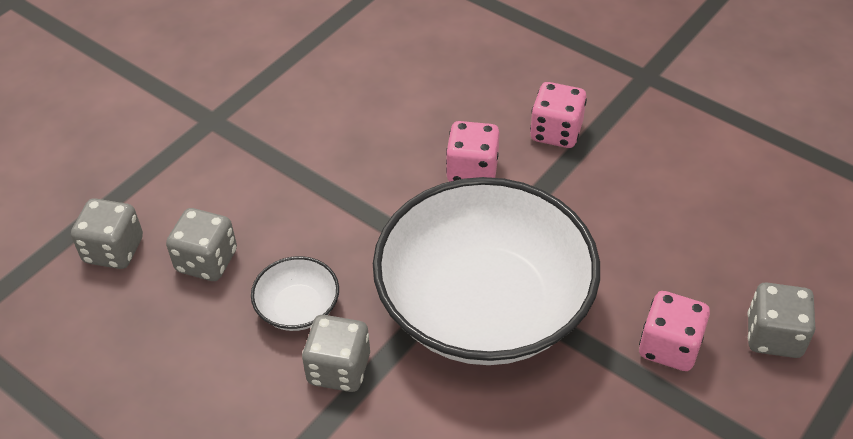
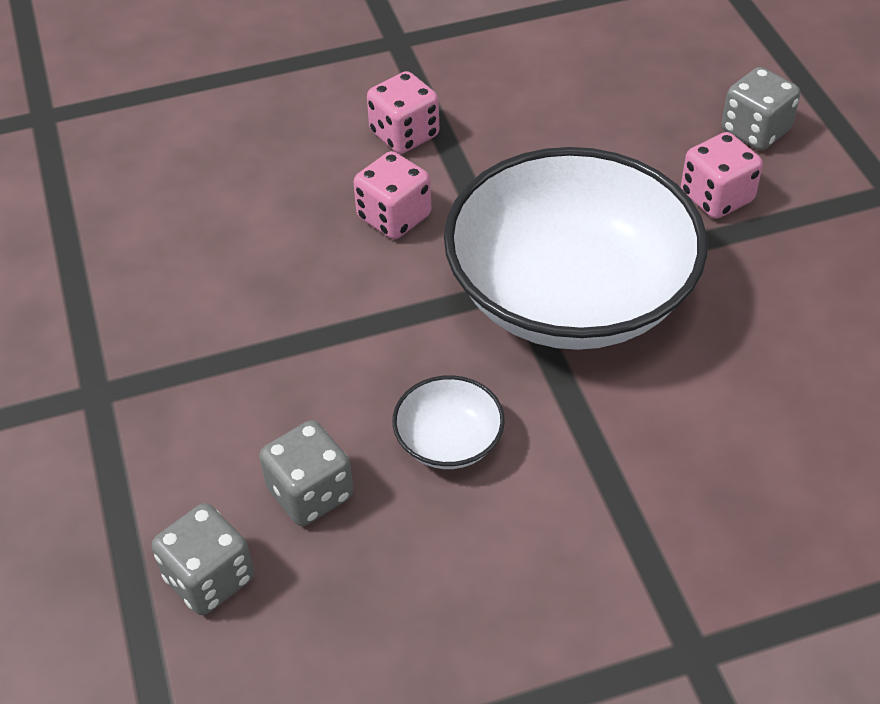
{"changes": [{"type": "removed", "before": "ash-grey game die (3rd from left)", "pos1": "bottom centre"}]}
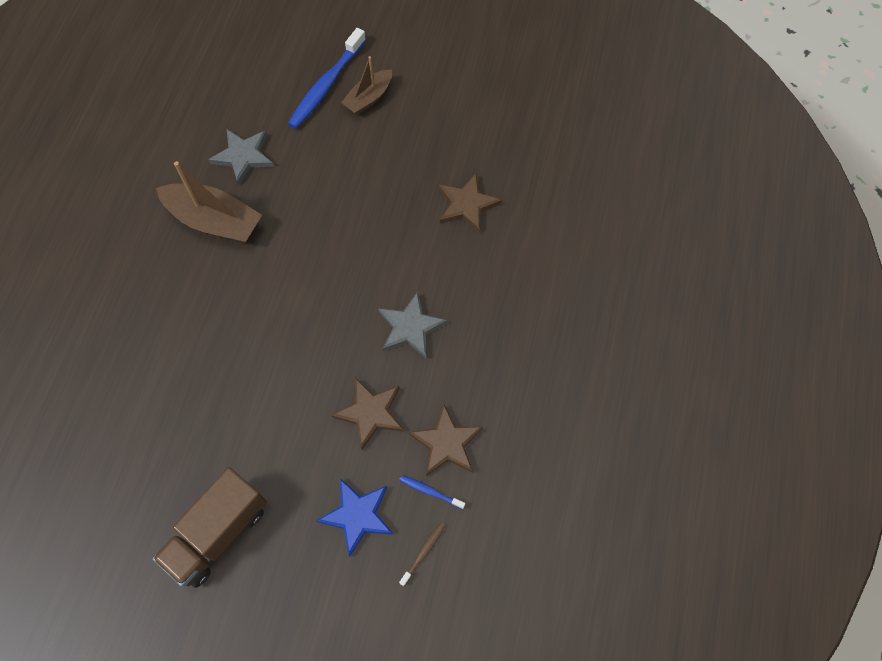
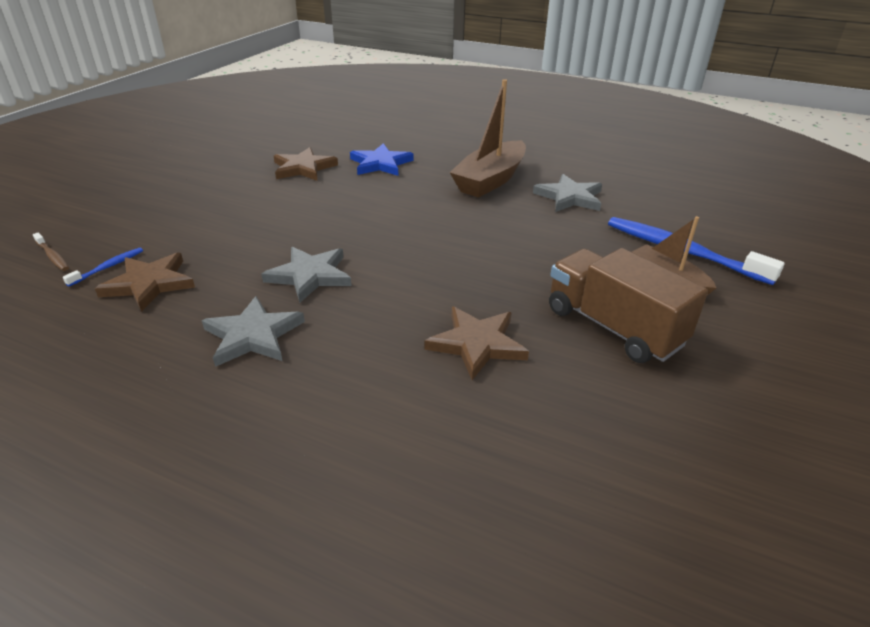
{"changes": [{"type": "moved", "before": "brown toy truck", "pos1": "bottom left", "pos2": "middle right"}, {"type": "moved", "before": "blue five-pointed star", "pos1": "bottom centre", "pos2": "top centre"}, {"type": "moved", "before": "brown five-pointed star (1st from left in the first image)", "after": "brown five-pointed star (2nd from left)", "pos1": "centre", "pos2": "top centre"}, {"type": "added", "after": "ash-grey five-pointed star (1st from left)", "pos2": "middle left"}]}
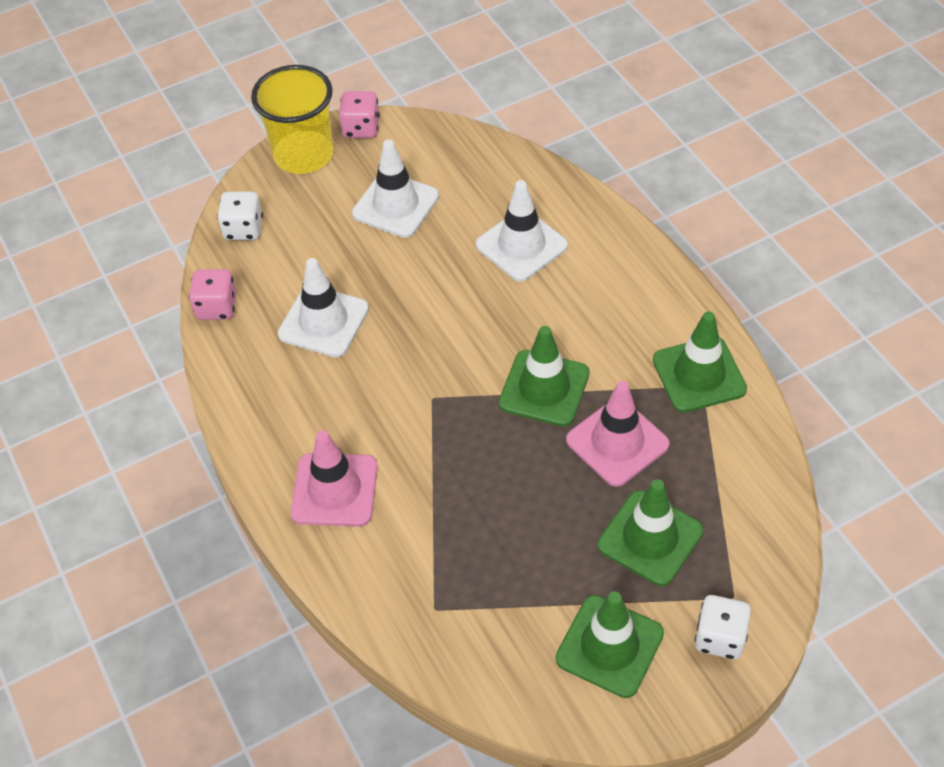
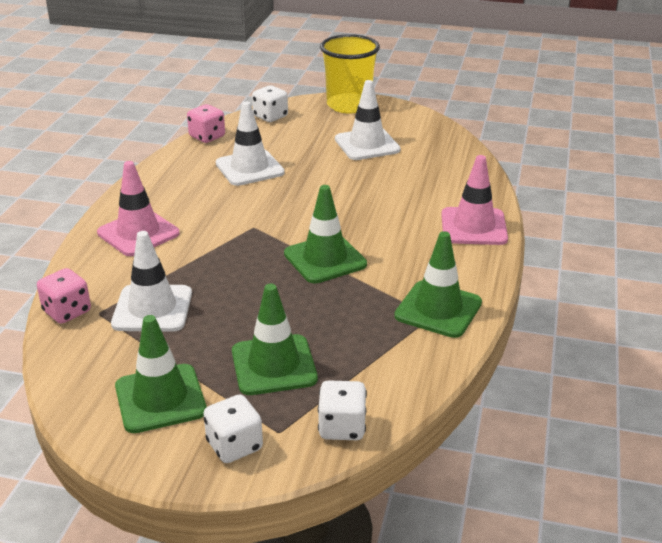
{"changes": [{"type": "moved", "before": "pink game die (2nd from left in the first image)", "after": "pink game die (1st from left)", "pos1": "top centre", "pos2": "middle left"}, {"type": "moved", "before": "pure white safety cone (3rd from left in the first image)", "after": "pure white safety cone (1st from left)", "pos1": "top centre", "pos2": "middle left"}, {"type": "moved", "before": "pink safety cone (2nd from left)", "pos1": "centre", "pos2": "middle right"}, {"type": "added", "after": "pure white game die (3rd from left)", "pos2": "bottom centre"}]}
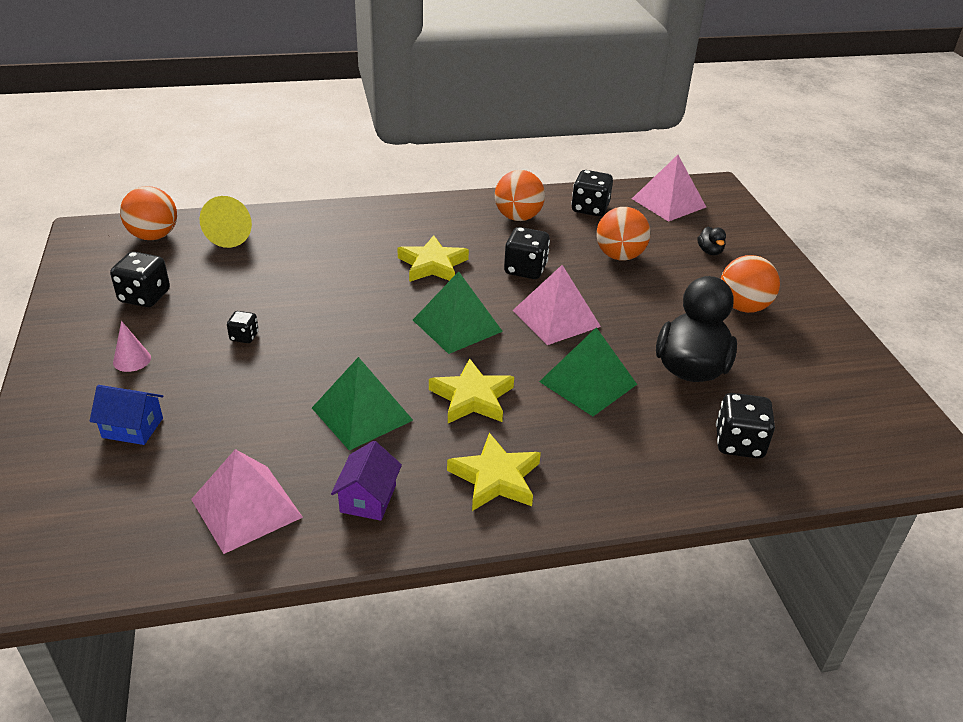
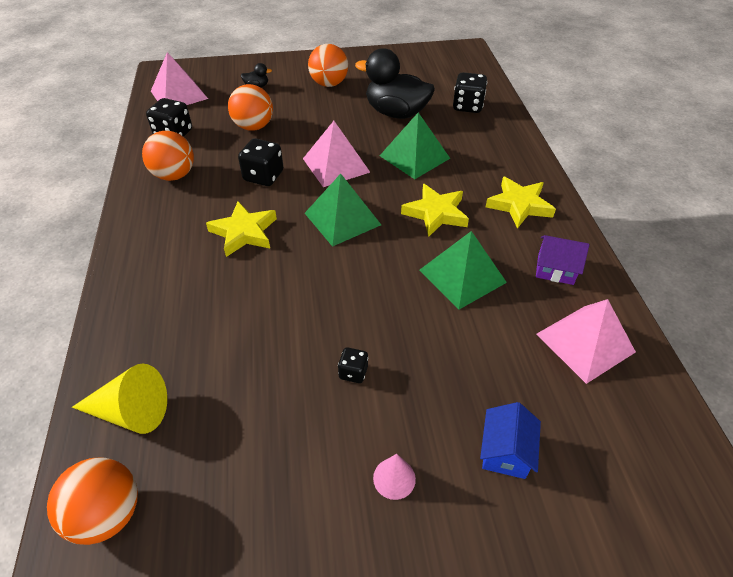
{"changes": [{"type": "removed", "before": "ebony game die (1st from left)", "pos1": "middle left"}]}
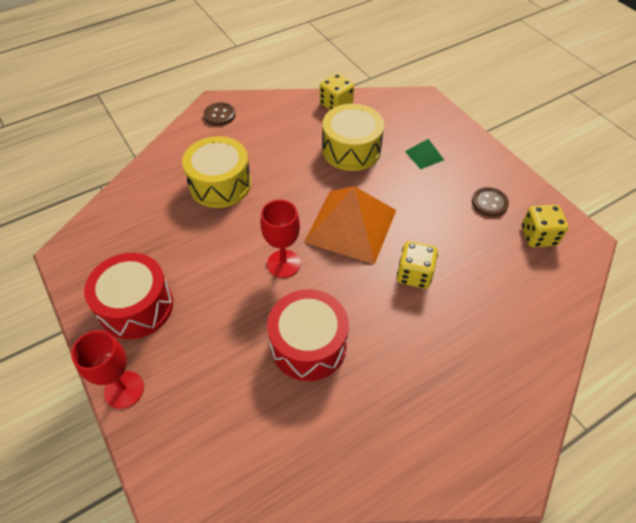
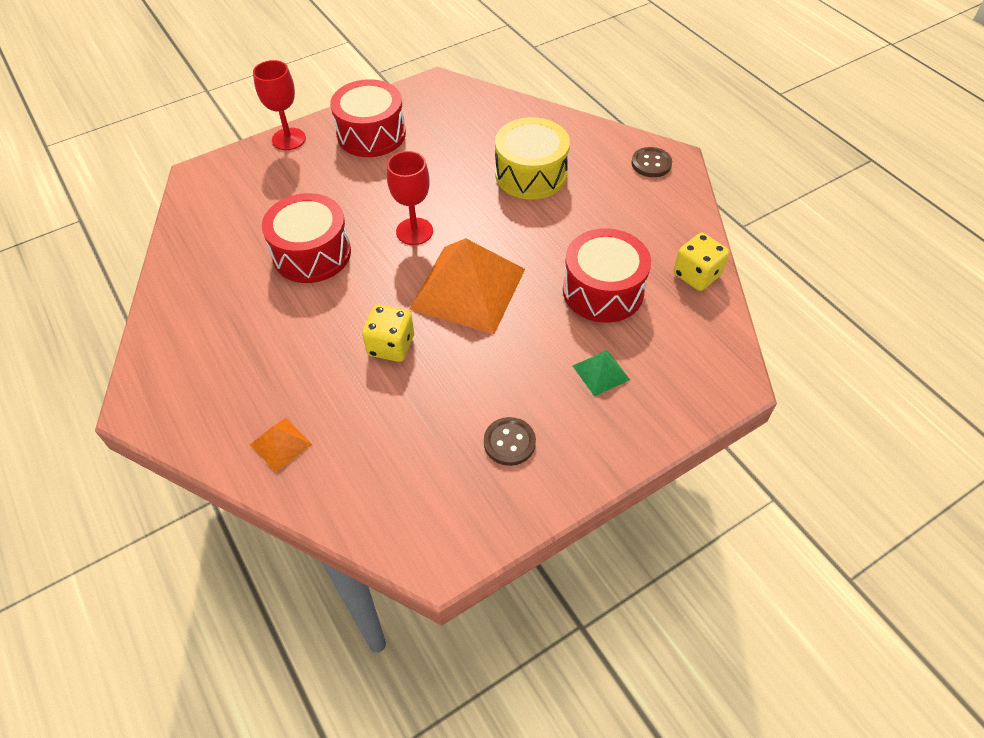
{"changes": [{"type": "recoloured", "before": "bright yellow snare drum (2nd from left)", "after": "red snare drum (3rd from left)", "pos1": "top centre", "pos2": "centre"}, {"type": "removed", "before": "bright yellow game die (3rd from left)", "pos1": "middle right"}, {"type": "added", "after": "orange-coloured pyramid (1st from left)", "pos2": "middle left"}]}
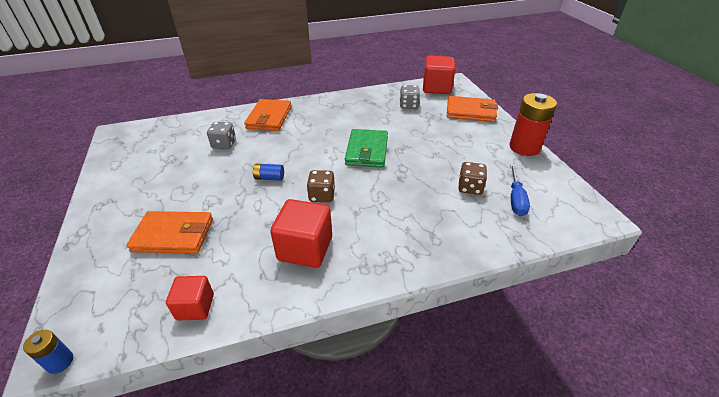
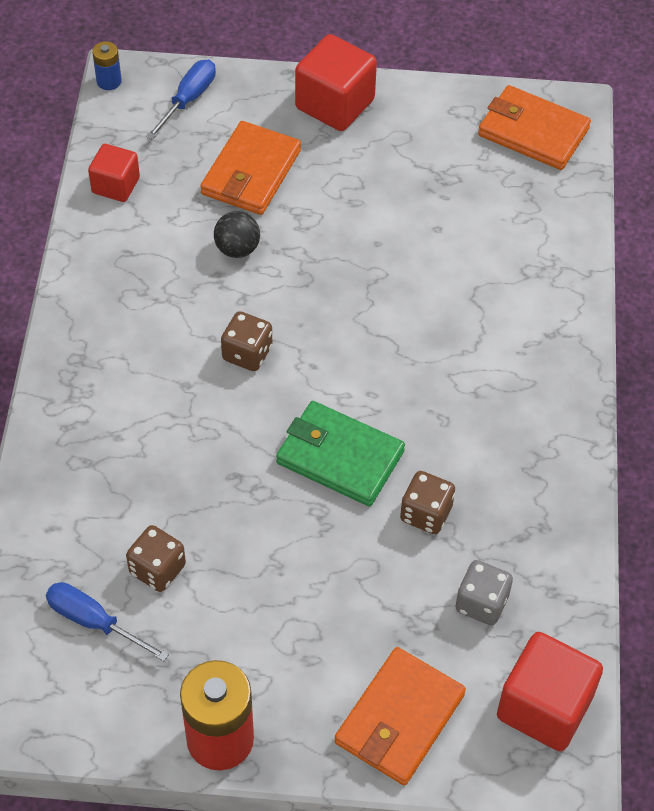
{"changes": [{"type": "removed", "before": "ash-grey game die (1st from left)", "pos1": "middle left"}, {"type": "moved", "before": "orange-coloured billfold (2nd from left in the first image)", "after": "orange-coloured billfold (3rd from left)", "pos1": "top centre", "pos2": "top right"}, {"type": "removed", "before": "blue battery (2nd from left)", "pos1": "centre"}, {"type": "moved", "before": "red cube (2nd from left)", "pos1": "centre", "pos2": "top centre"}, {"type": "added", "after": "blue hand screwdriver (2nd from left)", "pos2": "top left"}, {"type": "added", "after": "ebony play ball", "pos2": "top centre"}, {"type": "added", "after": "brown game die (3rd from left)", "pos2": "centre"}]}
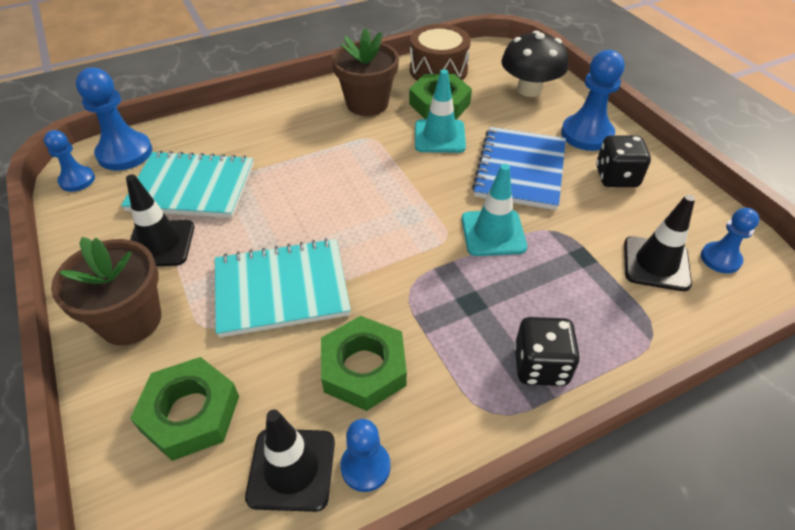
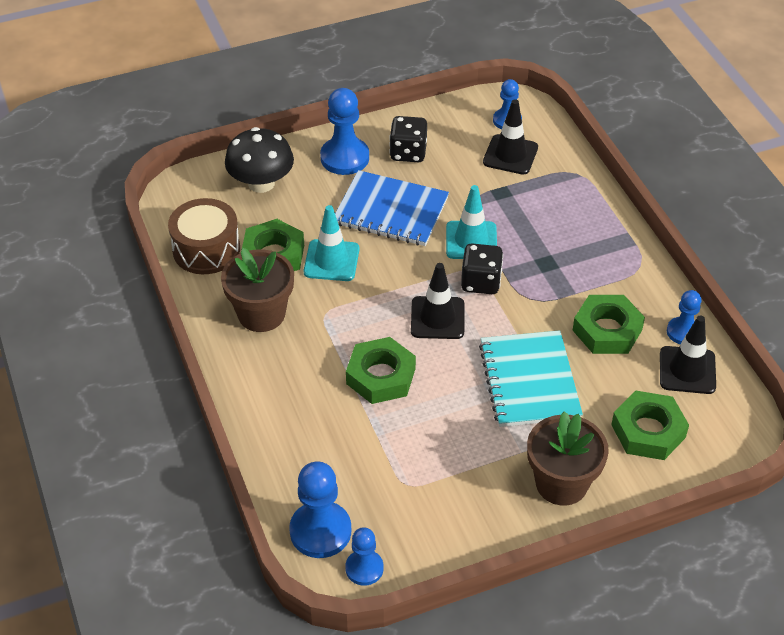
{"changes": [{"type": "removed", "before": "turquoise notebook (1st from left)", "pos1": "middle left"}, {"type": "moved", "before": "ebony safety cone (1st from left)", "pos1": "middle left", "pos2": "centre"}, {"type": "moved", "before": "ebony game die (1st from left in the first image)", "after": "ebony game die (2nd from left)", "pos1": "middle right", "pos2": "centre"}, {"type": "added", "after": "green hex nut (2nd from left)", "pos2": "centre"}]}
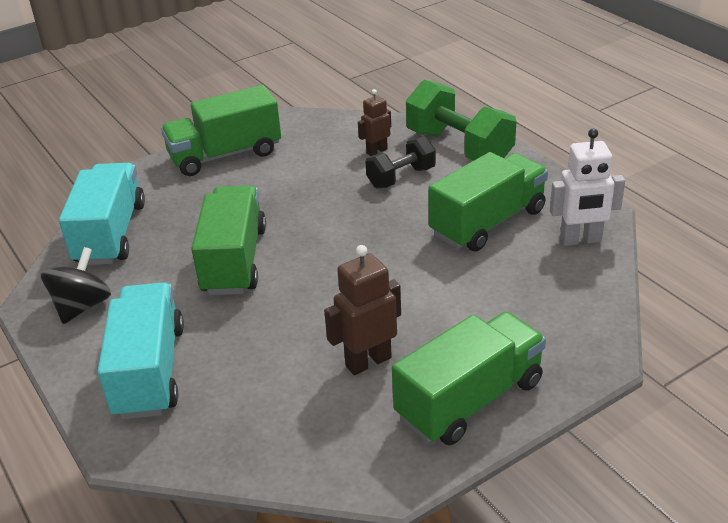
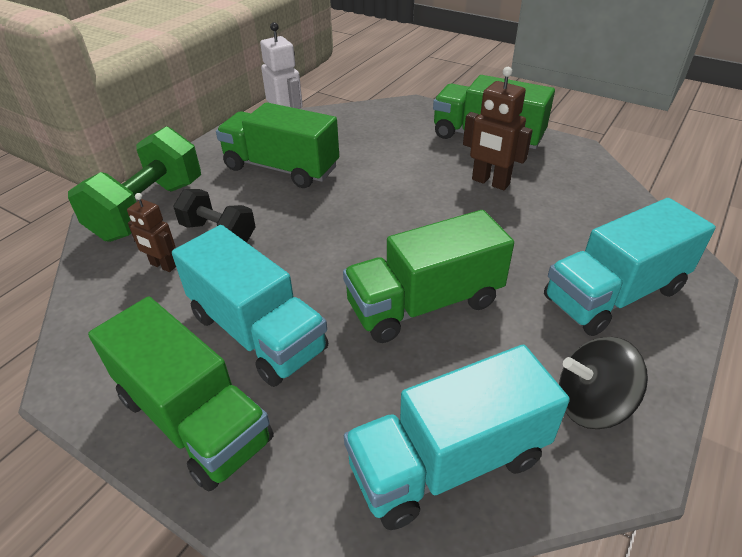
{"changes": [{"type": "added", "after": "turquoise toy truck (1st from left)", "pos2": "centre"}]}
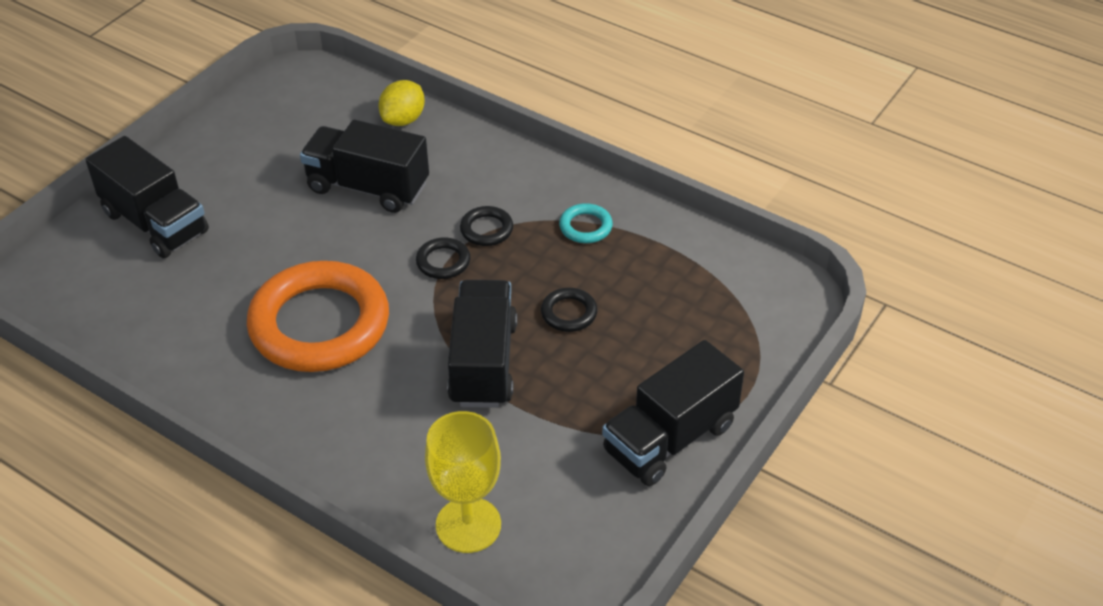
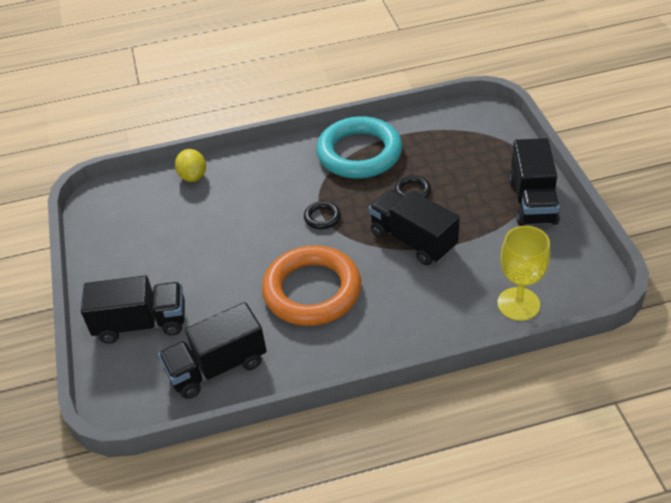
{"changes": [{"type": "moved", "before": "ebony toy truck (2nd from left)", "pos1": "top left", "pos2": "bottom left"}, {"type": "removed", "before": "ebony torus (2nd from left)", "pos1": "centre"}, {"type": "resized", "before": "turquoise torus", "pos1": "centre", "pos2": "top centre", "scale": 2.48}]}
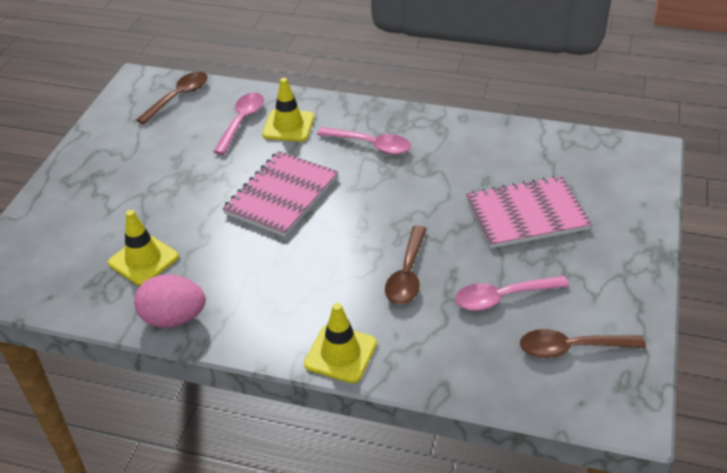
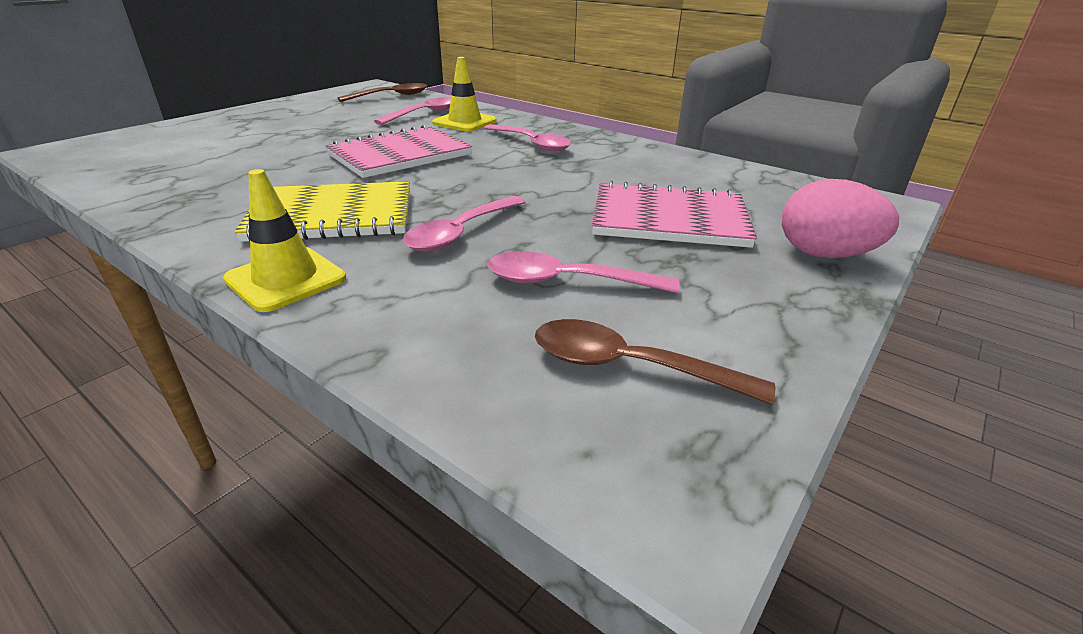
{"changes": [{"type": "removed", "before": "bright yellow safety cone (1st from left)", "pos1": "middle left"}, {"type": "moved", "before": "pink egg", "pos1": "middle left", "pos2": "middle right"}, {"type": "recoloured", "before": "brown teaspoon (2nd from left)", "after": "pink teaspoon (2nd from left)", "pos1": "centre", "pos2": "centre"}, {"type": "added", "after": "bright yellow notebook", "pos2": "top left"}]}
